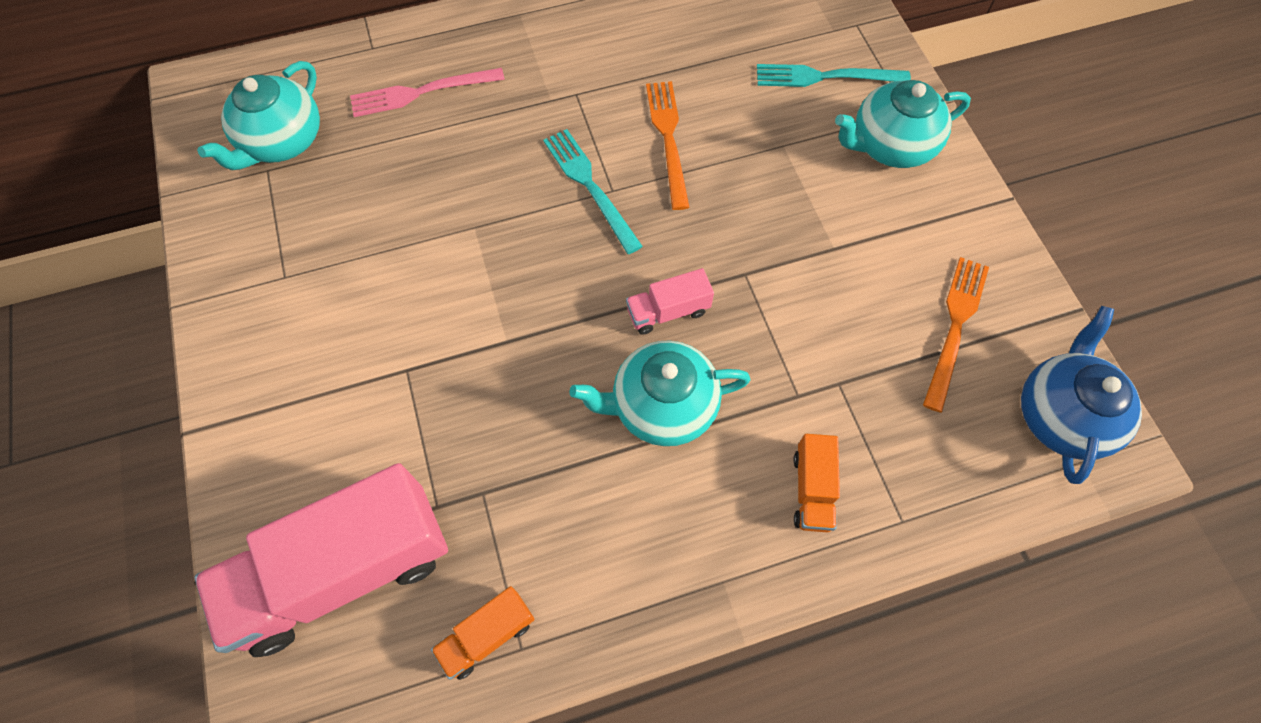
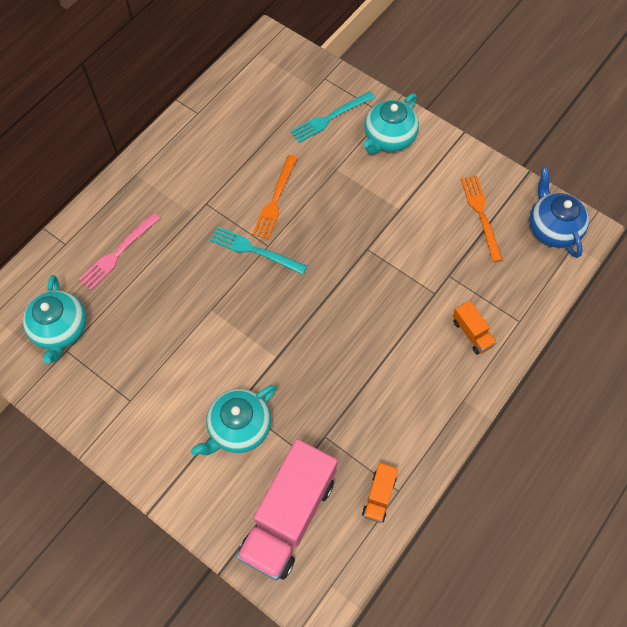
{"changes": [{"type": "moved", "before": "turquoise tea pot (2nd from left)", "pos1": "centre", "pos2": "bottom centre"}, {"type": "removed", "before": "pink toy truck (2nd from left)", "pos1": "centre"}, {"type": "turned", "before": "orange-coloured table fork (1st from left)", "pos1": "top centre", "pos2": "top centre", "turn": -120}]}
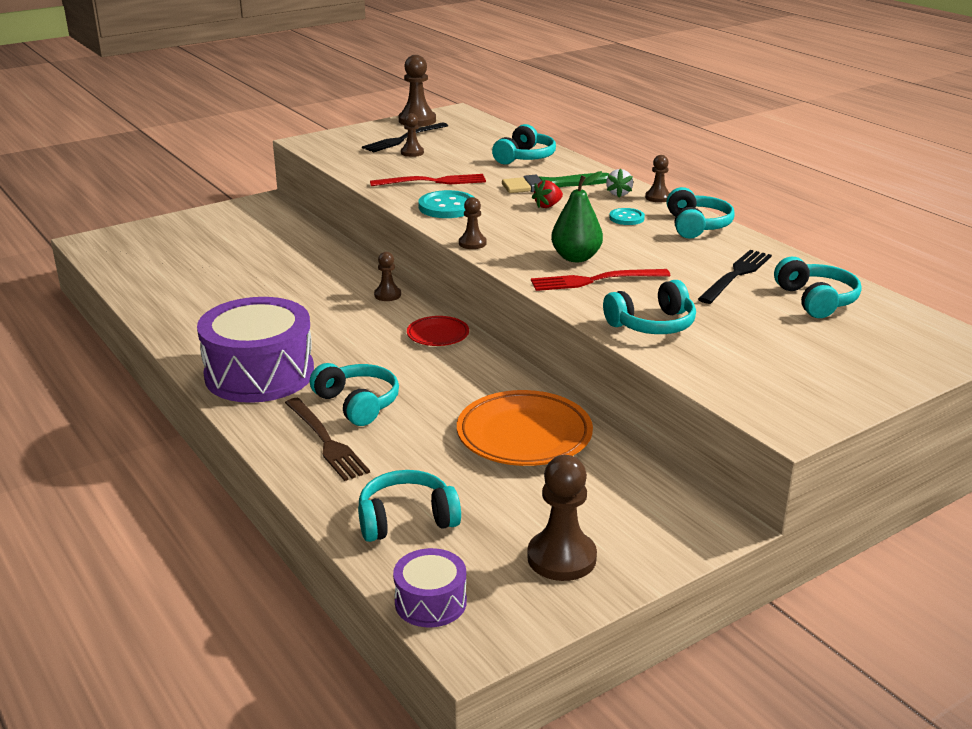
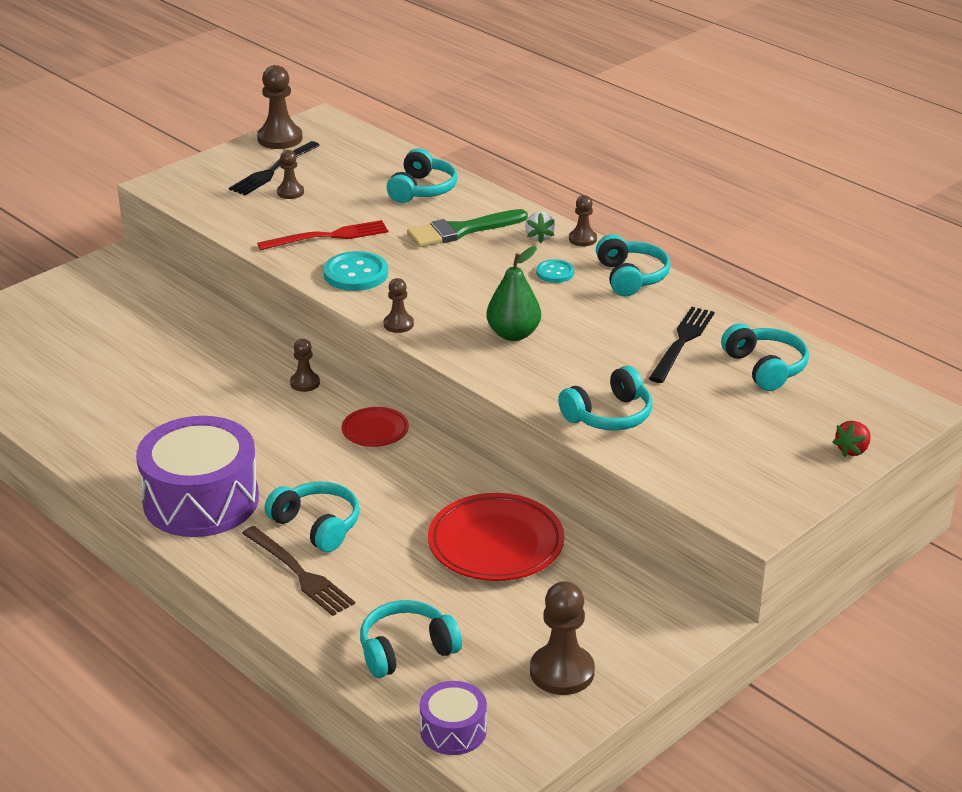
{"changes": [{"type": "recoloured", "before": "orange-coloured flat dish", "after": "red flat dish (2nd from left)", "pos1": "centre", "pos2": "bottom centre"}, {"type": "removed", "before": "red table fork (2nd from left)", "pos1": "centre"}, {"type": "moved", "before": "red toy strawberry", "pos1": "top centre", "pos2": "middle right"}]}
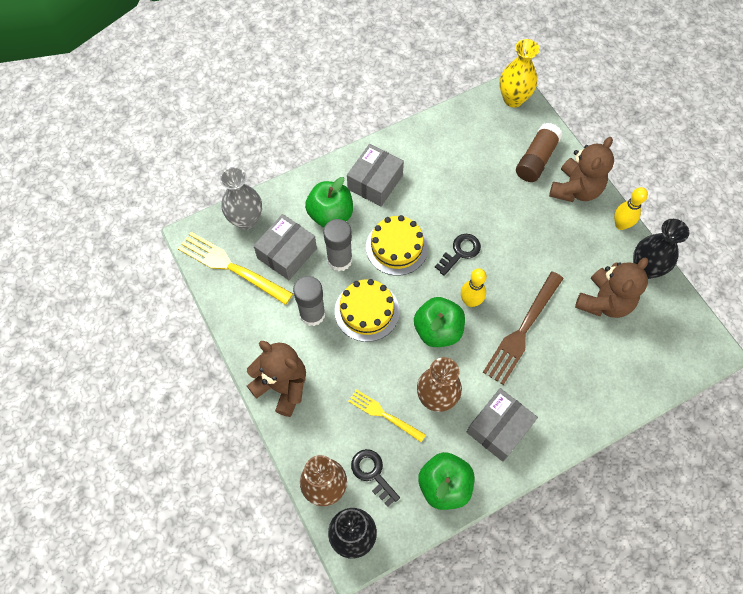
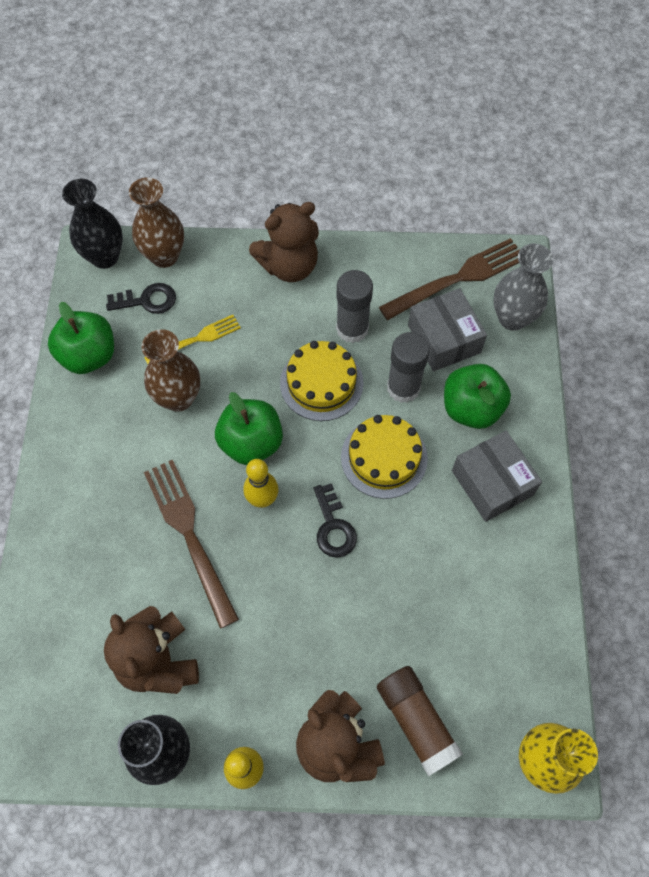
{"changes": [{"type": "recoloured", "before": "bright yellow table fork (1st from left)", "after": "brown table fork (2nd from left)", "pos1": "middle left", "pos2": "top right"}, {"type": "removed", "before": "ash-grey parcel (3rd from left)", "pos1": "bottom right"}]}
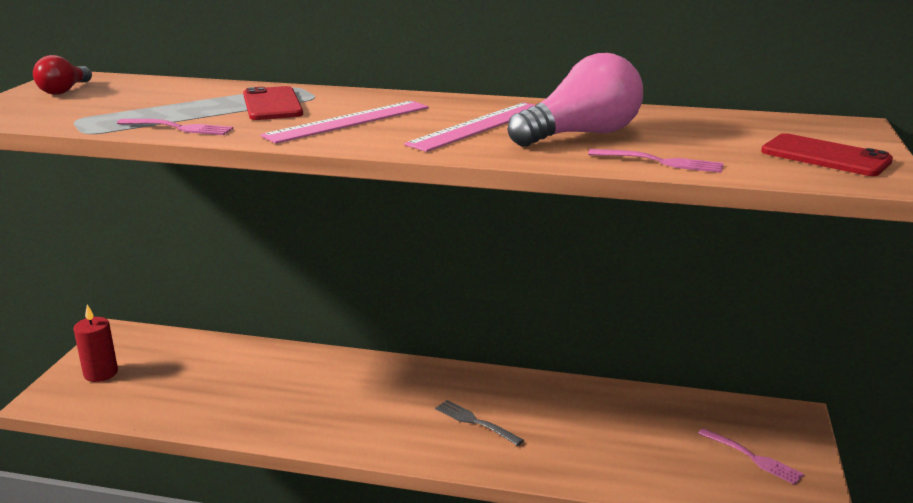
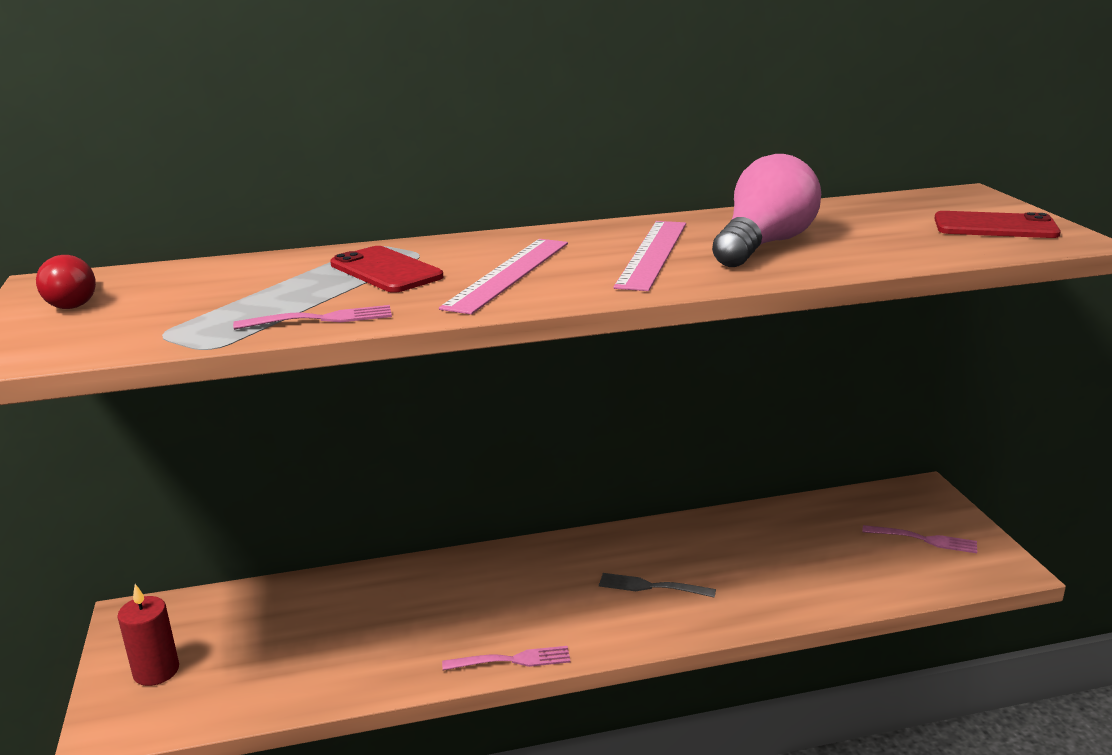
{"changes": [{"type": "moved", "before": "pink table fork (2nd from left)", "pos1": "top right", "pos2": "bottom centre"}]}
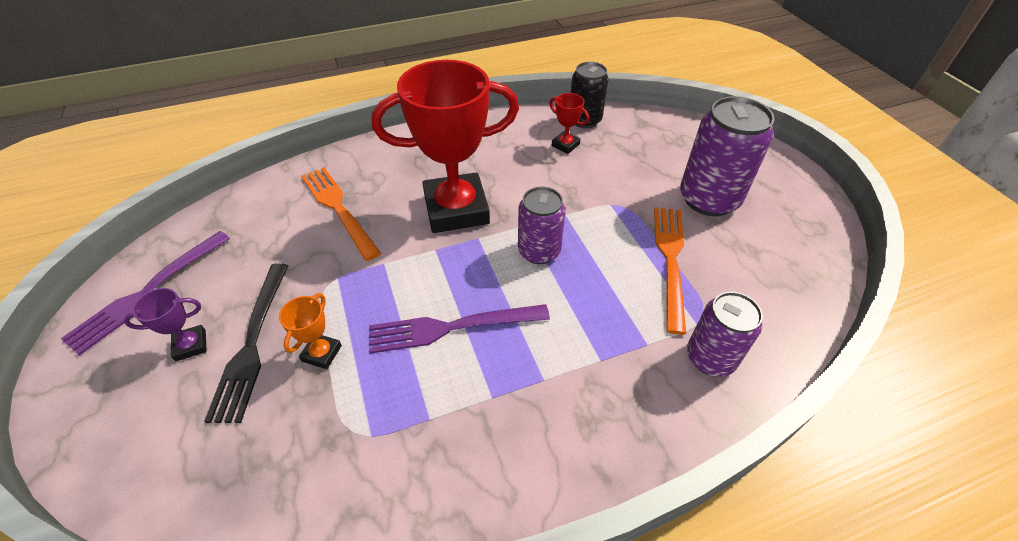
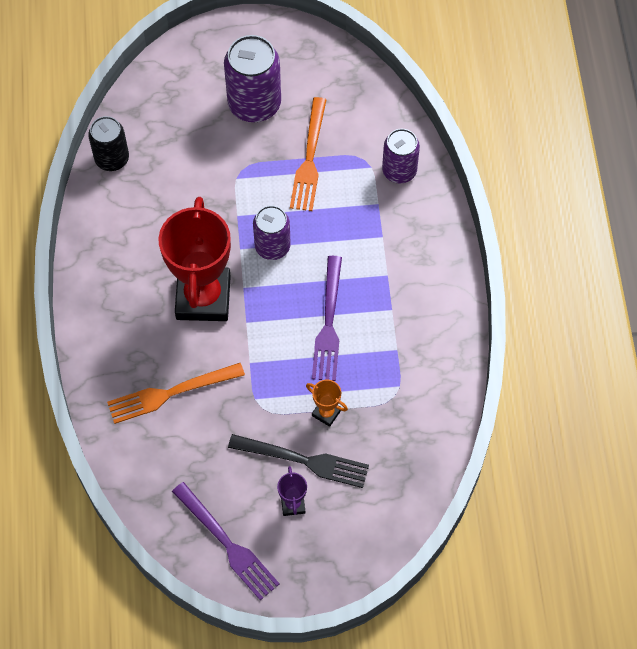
{"changes": [{"type": "removed", "before": "red trophy (2nd from left)", "pos1": "top centre"}, {"type": "turned", "before": "orange-coloured table fork (2nd from left)", "pos1": "centre", "pos2": "top centre", "turn": -105}]}
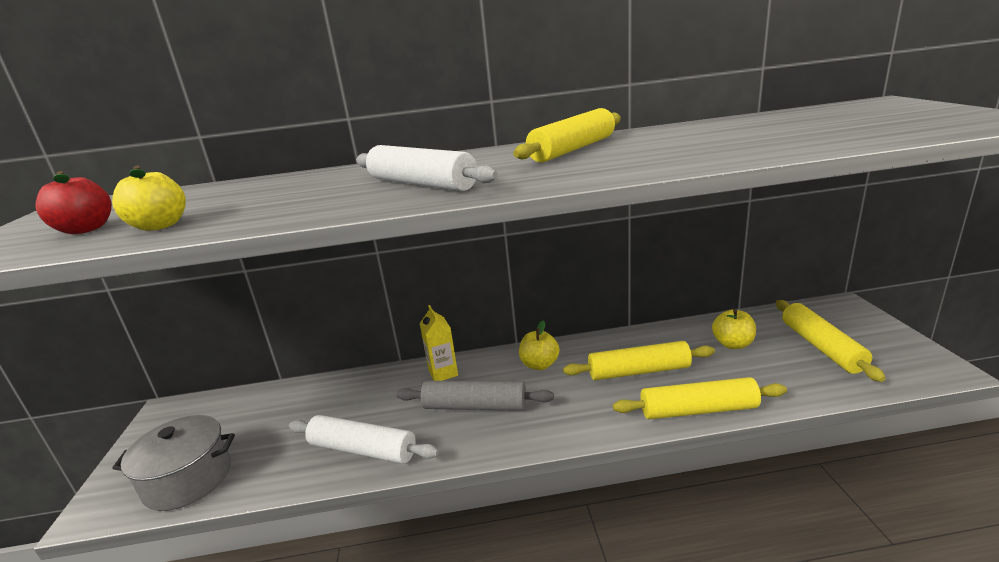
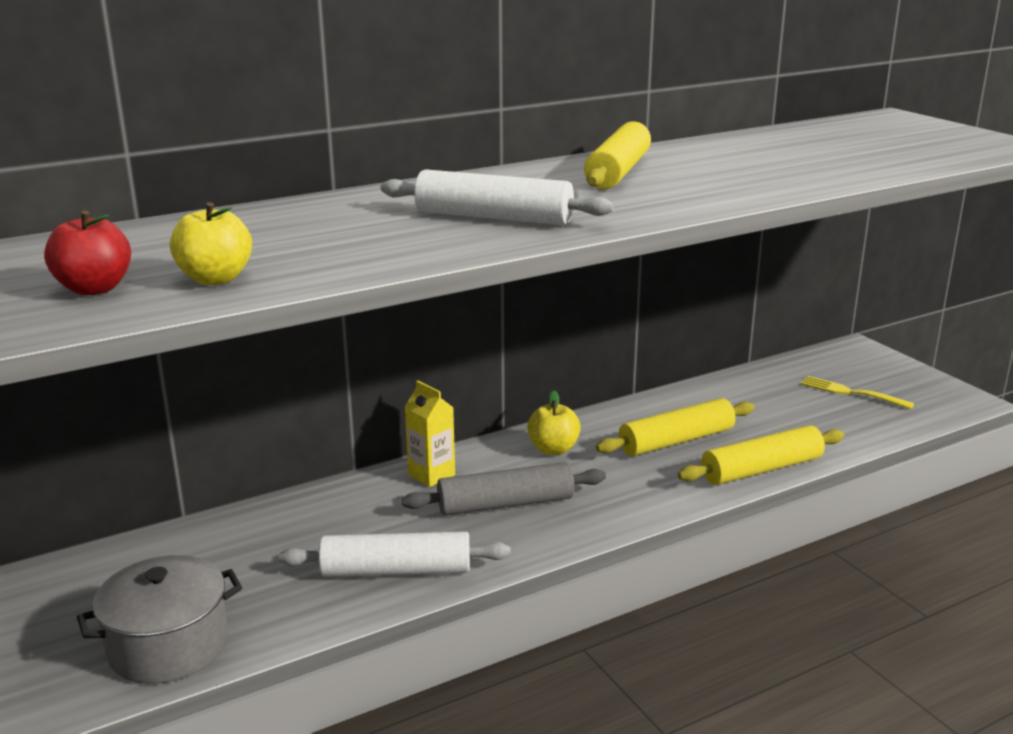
{"changes": [{"type": "removed", "before": "bright yellow toy apple (3rd from left)", "pos1": "middle right"}, {"type": "replaced", "before": "bright yellow rolling pin (4th from left)", "after": "bright yellow table fork", "pos1": "middle right", "pos2": "middle right"}]}
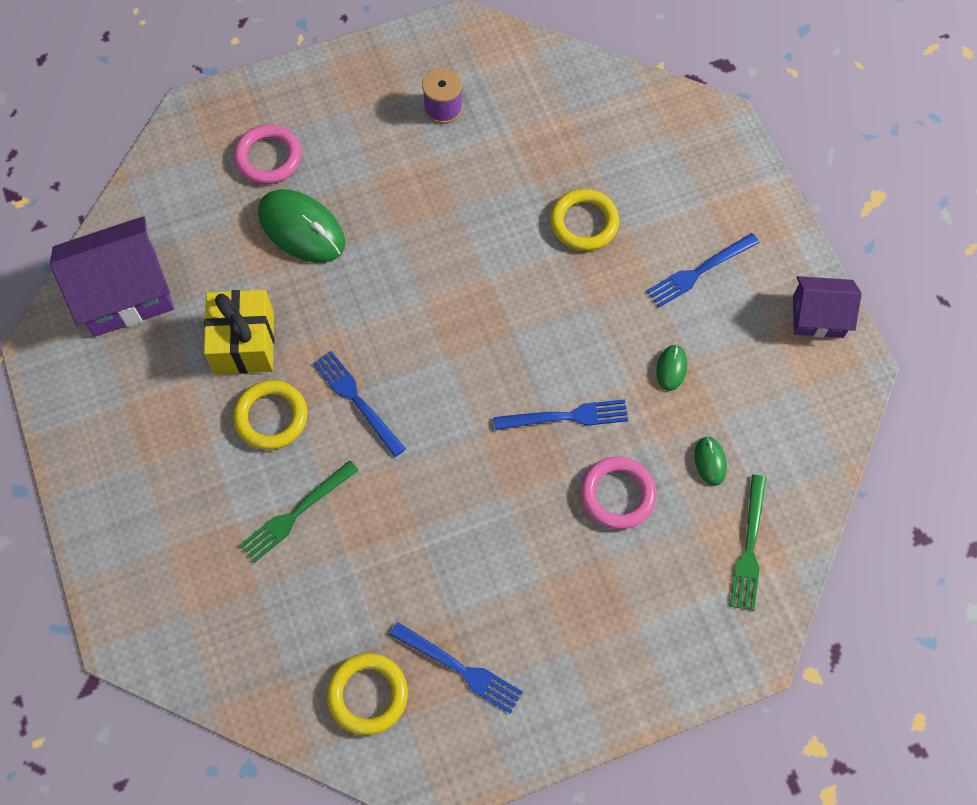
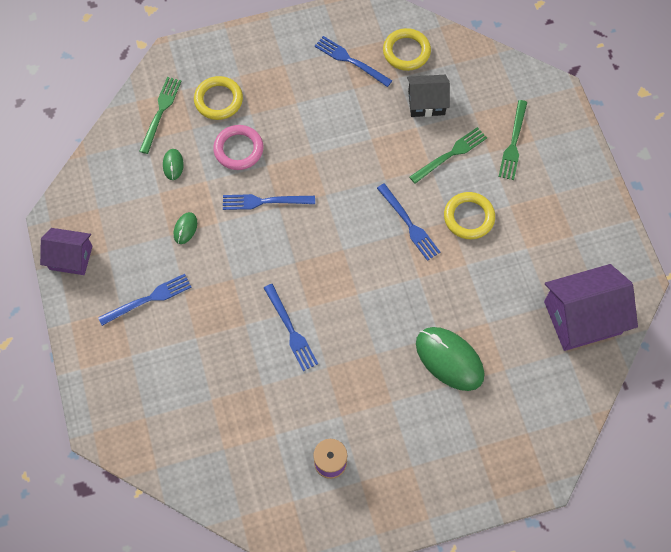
{"changes": [{"type": "removed", "before": "bright yellow gift", "pos1": "middle left"}, {"type": "removed", "before": "pink torus (1st from left)", "pos1": "top left"}, {"type": "moved", "before": "bright yellow torus (3rd from left in the first image)", "after": "bright yellow torus (1st from left)", "pos1": "top centre", "pos2": "top left"}, {"type": "added", "after": "blue table fork (3rd from left)", "pos2": "centre"}, {"type": "added", "after": "ebony house", "pos2": "top centre"}, {"type": "added", "after": "green table fork (3rd from left)", "pos2": "top right"}]}
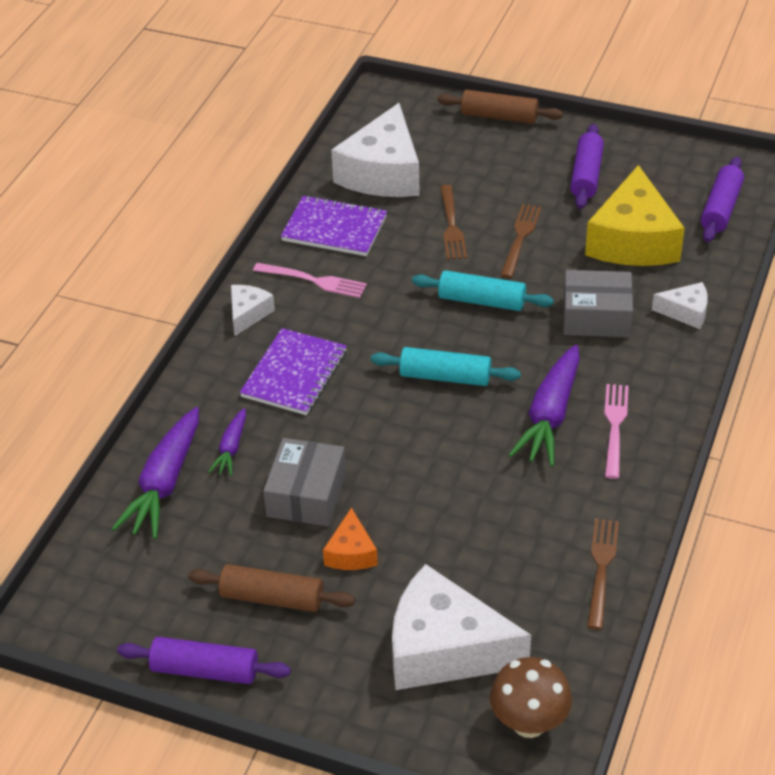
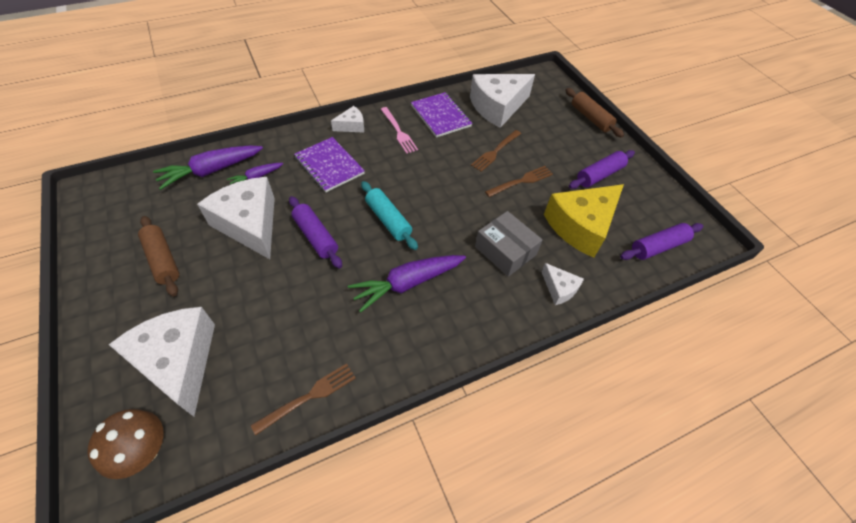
{"changes": [{"type": "moved", "before": "royal purple rolling pin (1st from left)", "pos1": "bottom left", "pos2": "centre"}, {"type": "turned", "before": "royal purple notebook (1st from left)", "pos1": "centre", "pos2": "top centre", "turn": 75}, {"type": "replaced", "before": "ash-grey parcel (1st from left)", "after": "pure white cheese (2nd from left)", "pos1": "centre", "pos2": "middle left"}, {"type": "removed", "before": "orange-coloured cheese", "pos1": "bottom centre"}, {"type": "removed", "before": "turquoise rolling pin (2nd from left)", "pos1": "centre"}, {"type": "removed", "before": "pink table fork (2nd from left)", "pos1": "middle right"}]}
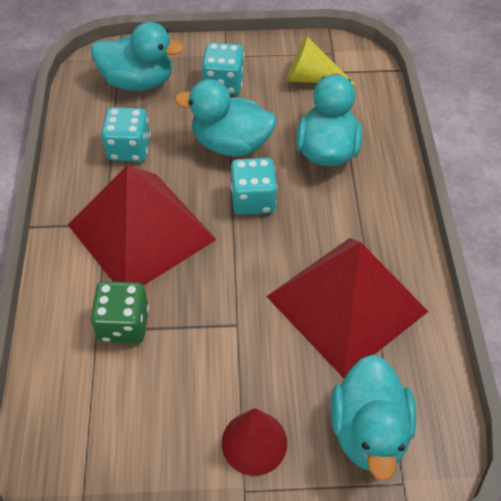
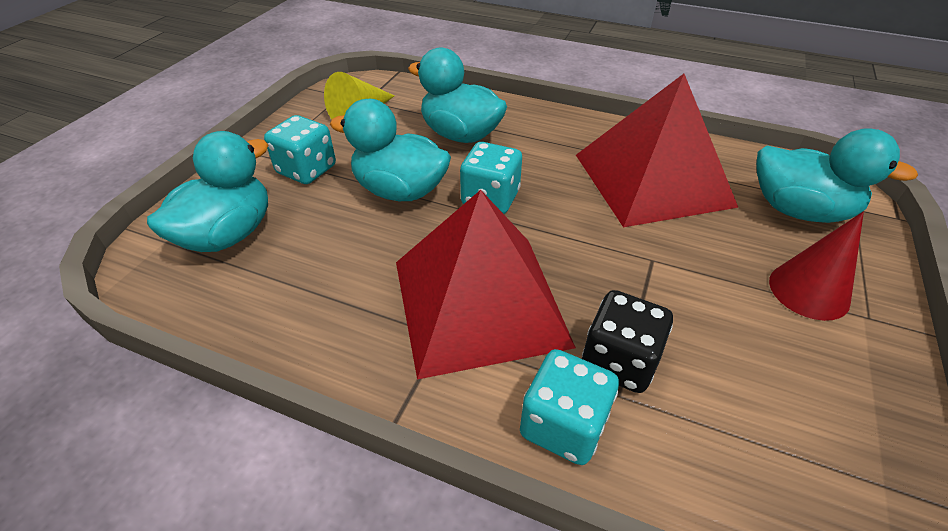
{"changes": [{"type": "recoloured", "before": "green game die", "after": "ebony game die", "pos1": "middle left", "pos2": "centre"}, {"type": "moved", "before": "turquoise game die (1st from left in the first image)", "after": "turquoise game die (3rd from left)", "pos1": "top left", "pos2": "bottom centre"}, {"type": "turned", "before": "turquoise duck (2nd from left)", "pos1": "top centre", "pos2": "top centre", "turn": 75}]}
